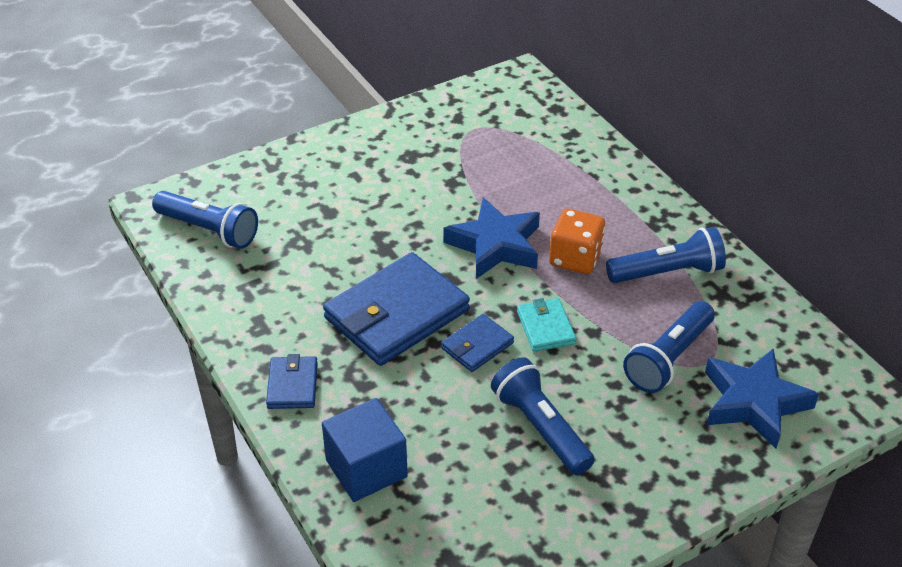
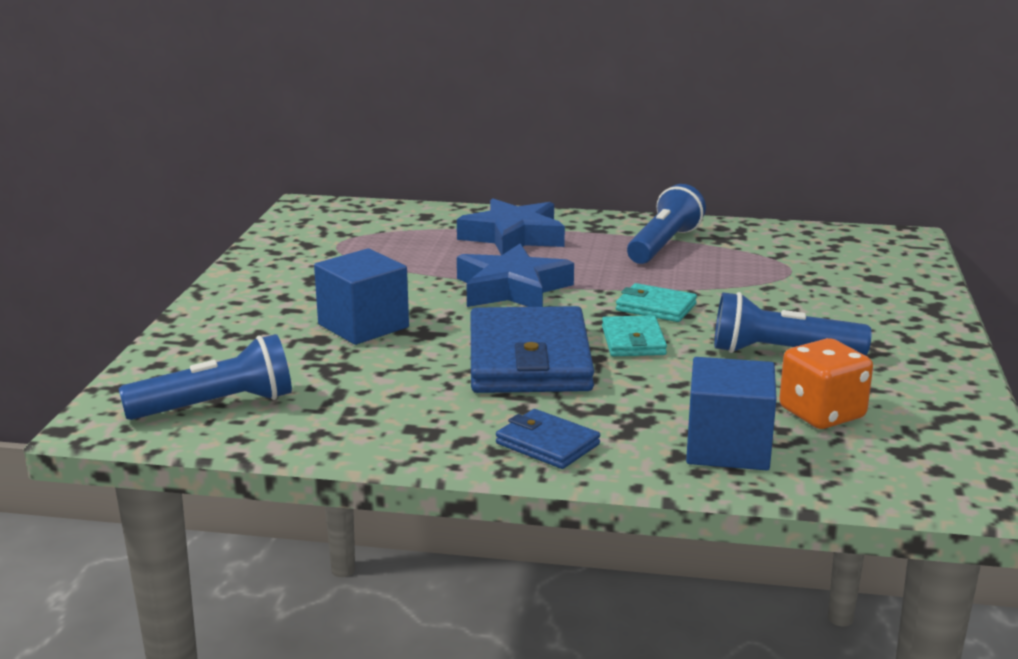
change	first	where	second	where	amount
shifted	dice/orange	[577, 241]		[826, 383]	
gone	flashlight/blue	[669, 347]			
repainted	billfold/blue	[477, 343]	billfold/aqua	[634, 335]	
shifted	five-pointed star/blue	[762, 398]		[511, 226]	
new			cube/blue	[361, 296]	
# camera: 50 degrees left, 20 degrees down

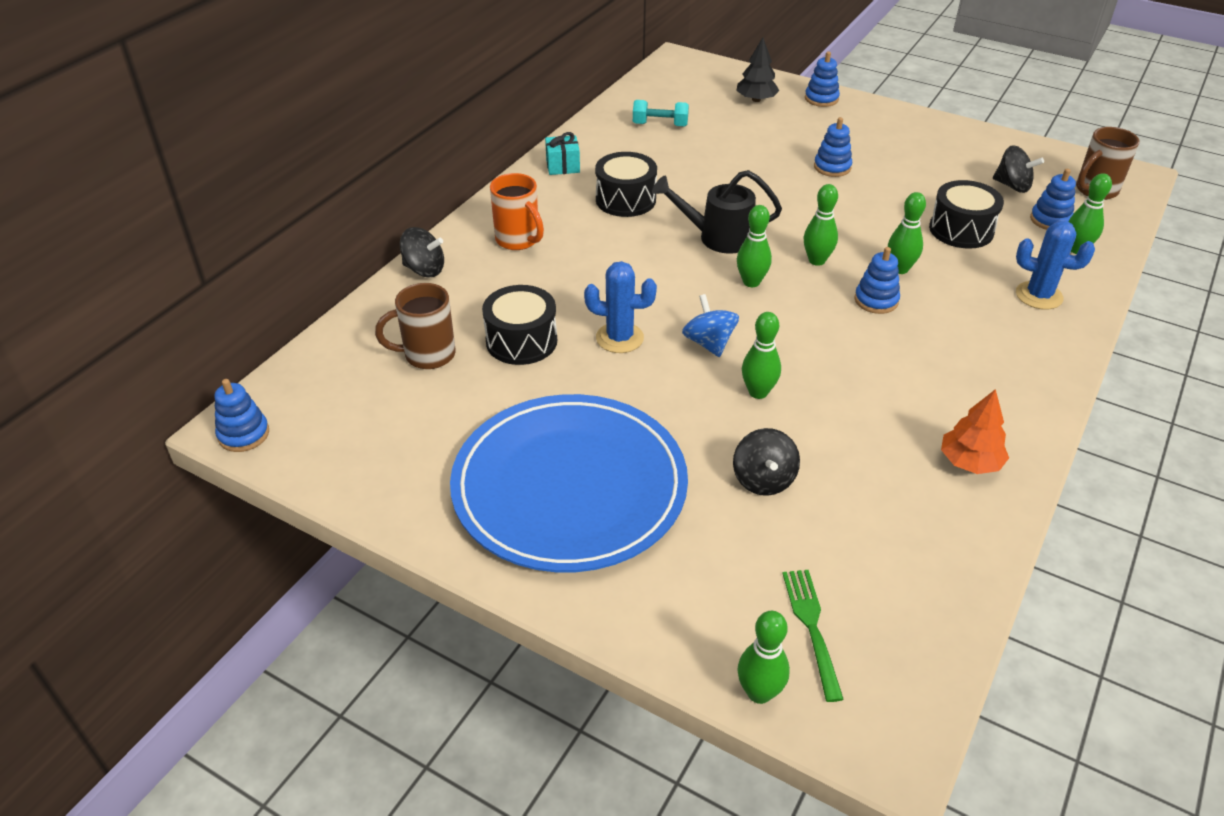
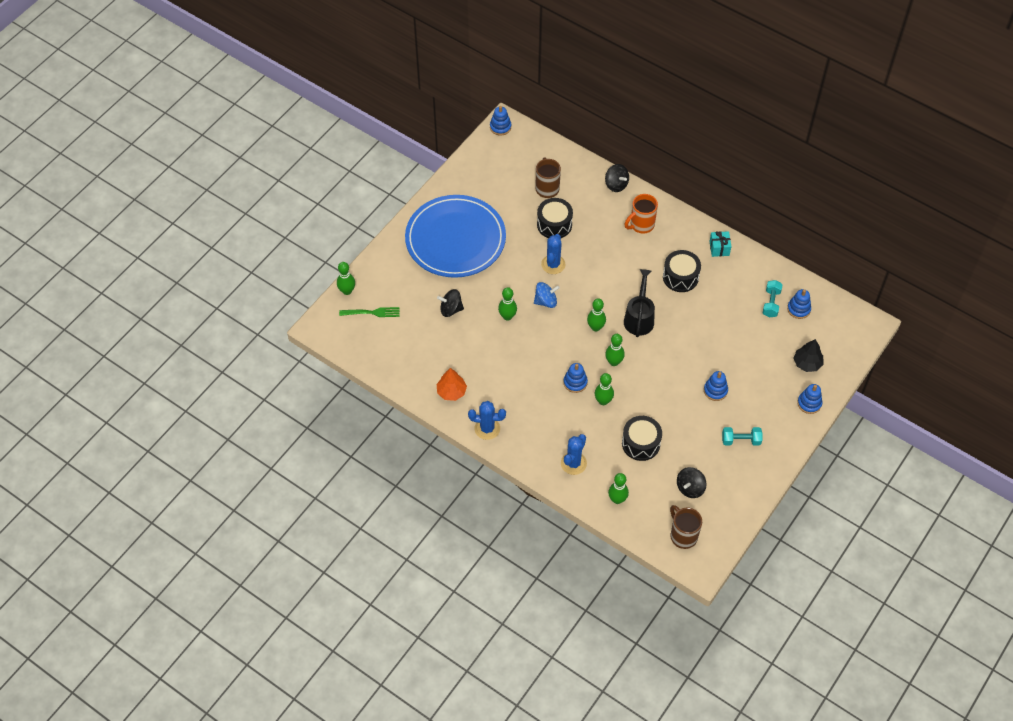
change	first	where	second	where	amount
shifted	stacking rings/blue	[1053, 199]		[799, 304]	
rotated	whirligig/jet-black	[422, 252]		[617, 178]	60 degrees counterclockwise
new			saguaro cactus/blue	[487, 420]	
new			free weight/aqua	[742, 436]	
# camera: 95 degrees right, 15 degrees up

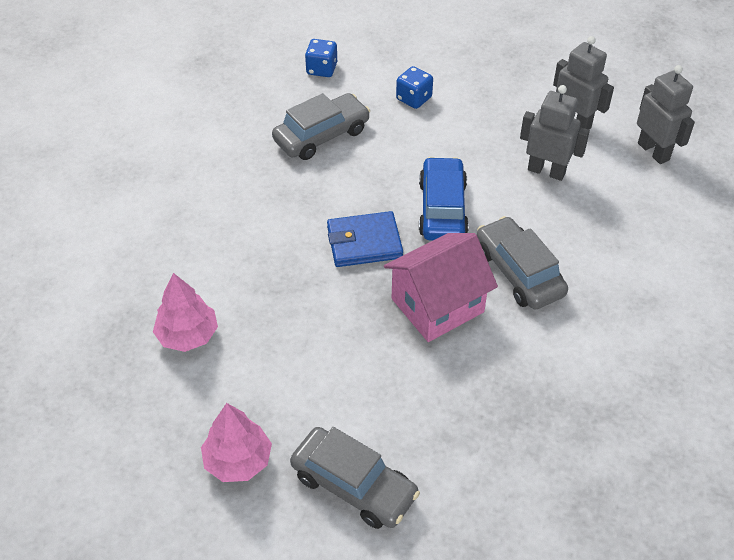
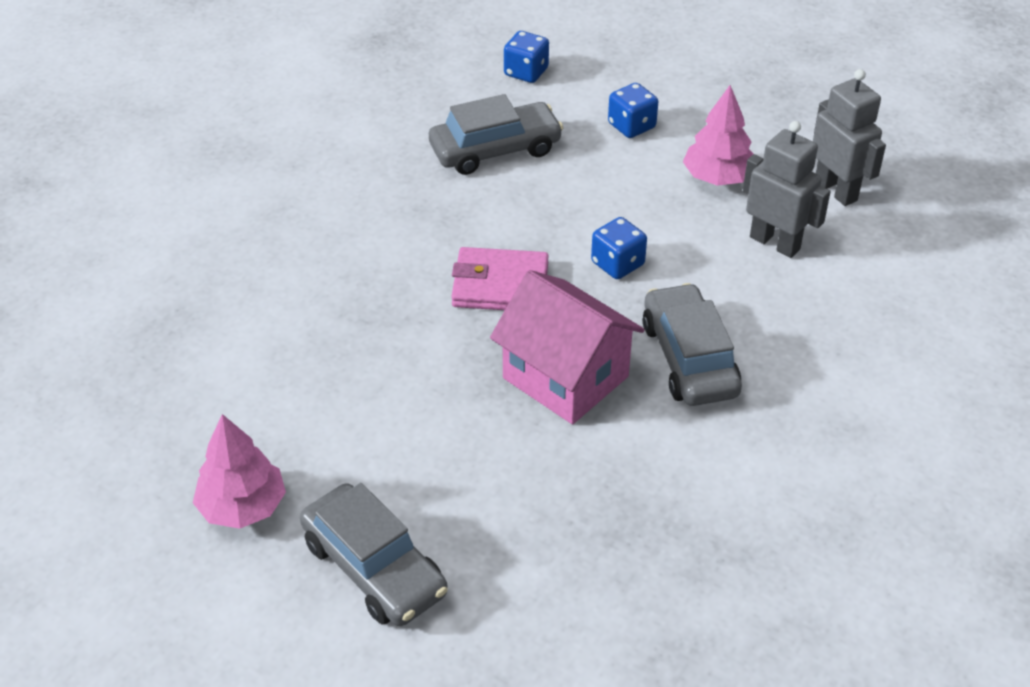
change	first	where	second	where	amount
gone	robot/gray	[666, 114]			
swapped	toy car/blue	[444, 199]	dice/blue	[619, 248]	
repainted	billfold/blue	[365, 239]	billfold/pink	[500, 278]	
rotated	cottage/pink	[441, 287]		[567, 347]	60 degrees clockwise
shifted	tree/pink	[185, 312]		[718, 135]	
# camera: 15 degrees right, 5 degrees down

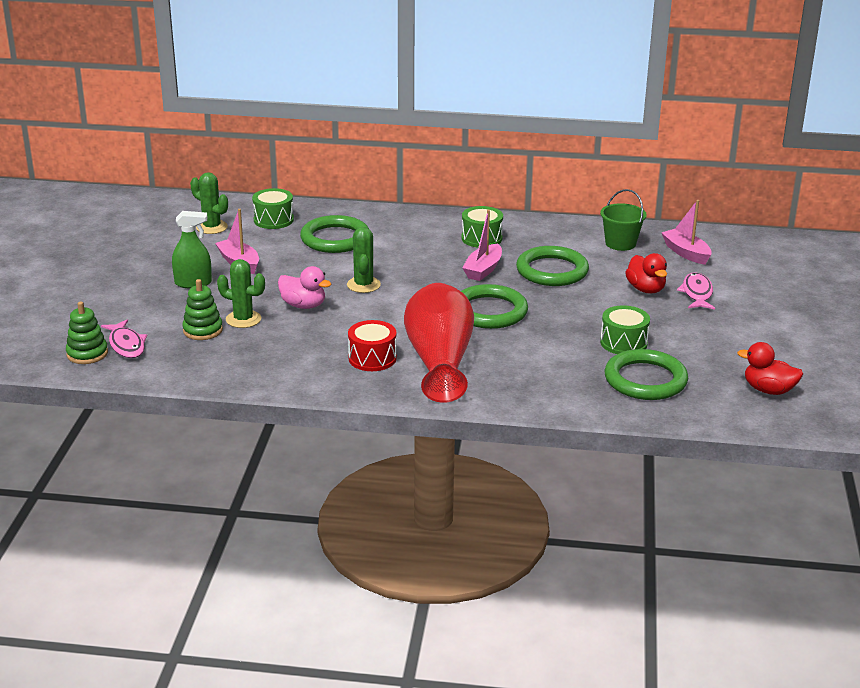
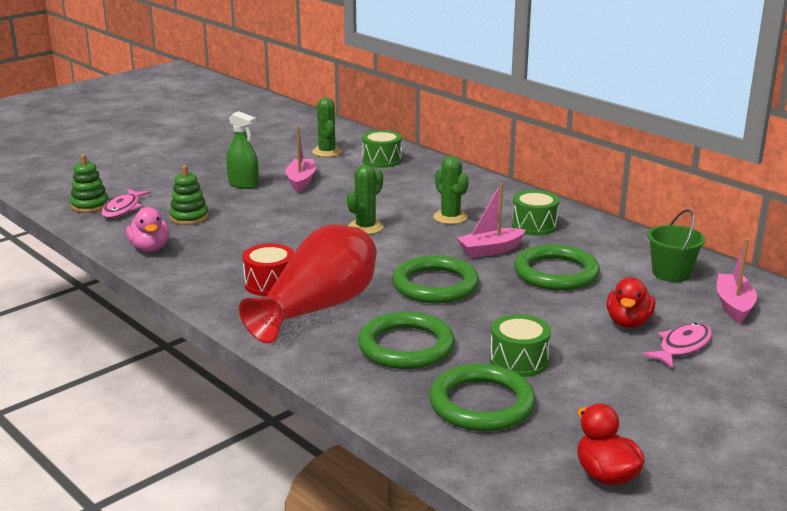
change	first	where	second	where	amount
shifted	ring/emerald	[334, 234]		[406, 340]	
shifted	saguaro cactus/emerald	[241, 293]		[451, 190]	
shifted	rubber duck/pink	[304, 287]		[147, 229]	
# camera: 40 degrees right, 5 degrees down

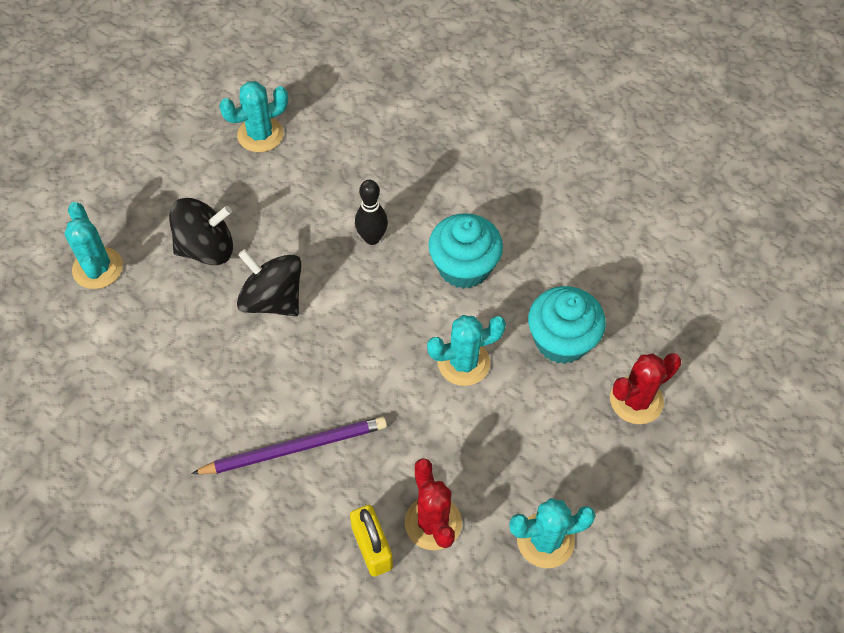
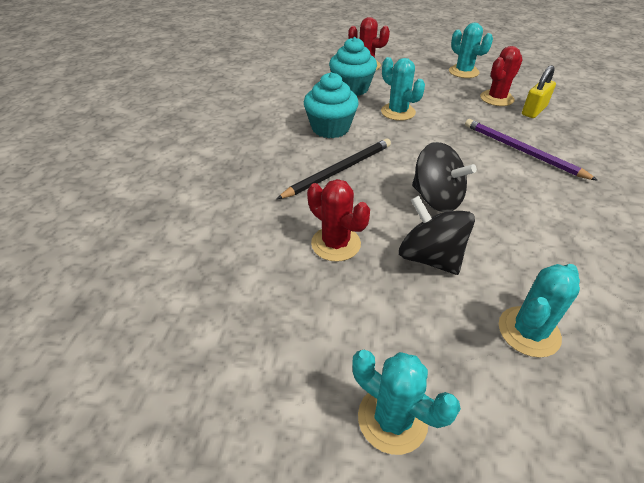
change	first	where	second	where	amount
shifted	saguaro cactus/aqua	[253, 116]		[406, 402]	
swapped	skittle/jet-black	[371, 212]	lead pencil/jet-black	[334, 168]	
rotated	whirligig/jet-black	[269, 282]		[444, 177]	60 degrees counterclockwise
new			saguaro cactus/scarlet	[338, 220]	
# camera: 115 degrees left, 15 degrees down

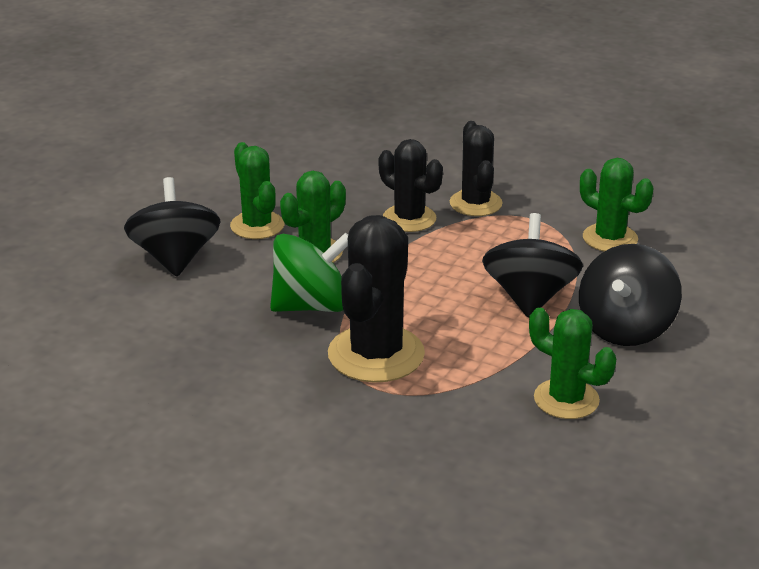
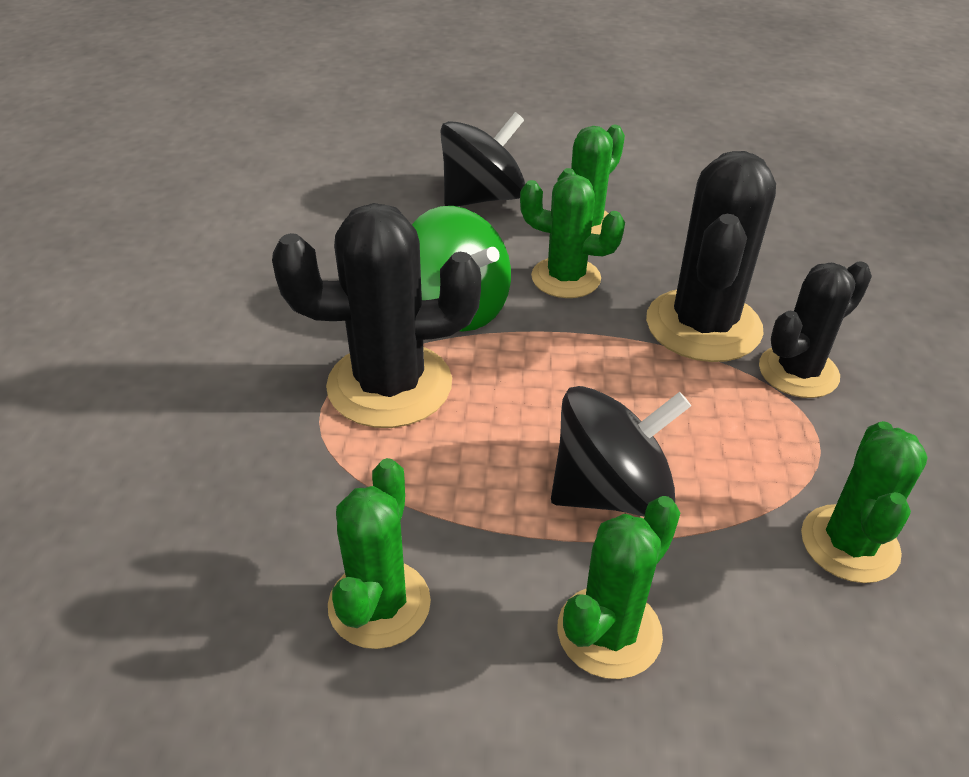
change	first	where	second	where	amount
scaled	saguaro cactus/jet-black	[411, 185]		[711, 256]	x1.55
swapped	whirligig/jet-black	[630, 295]	saguaro cactus/emerald	[619, 587]	
# camera: 65 degrees right, 10 degrees up

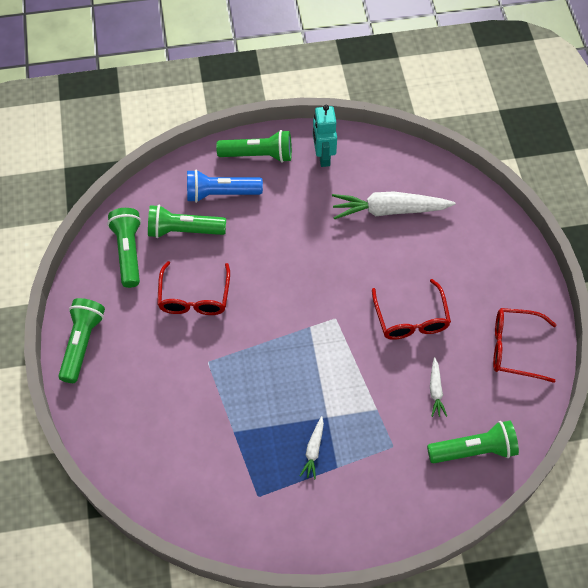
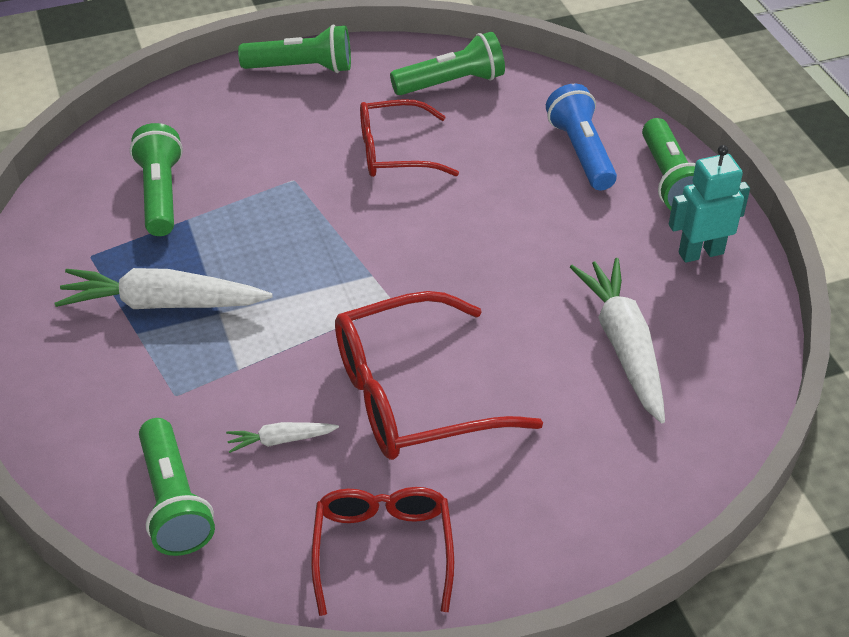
change	first	where	second	where	amount
shifted	flashlight/emerald	[187, 221]		[156, 179]	
scaled	spectacles/scarlet	[411, 309]		[439, 375]	x1.52
scaled	carrot/white	[312, 448]		[164, 288]	x2.10
# camera: 80 degrees right, 15 degrees down

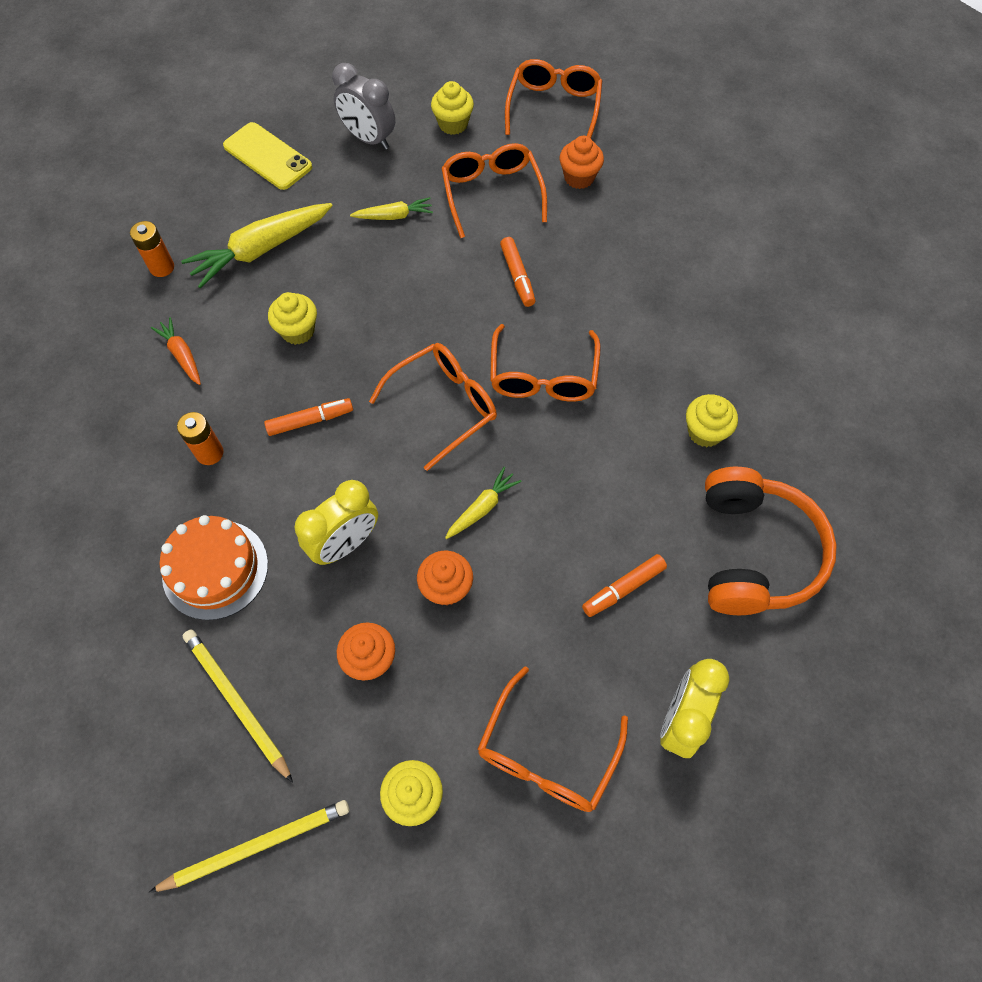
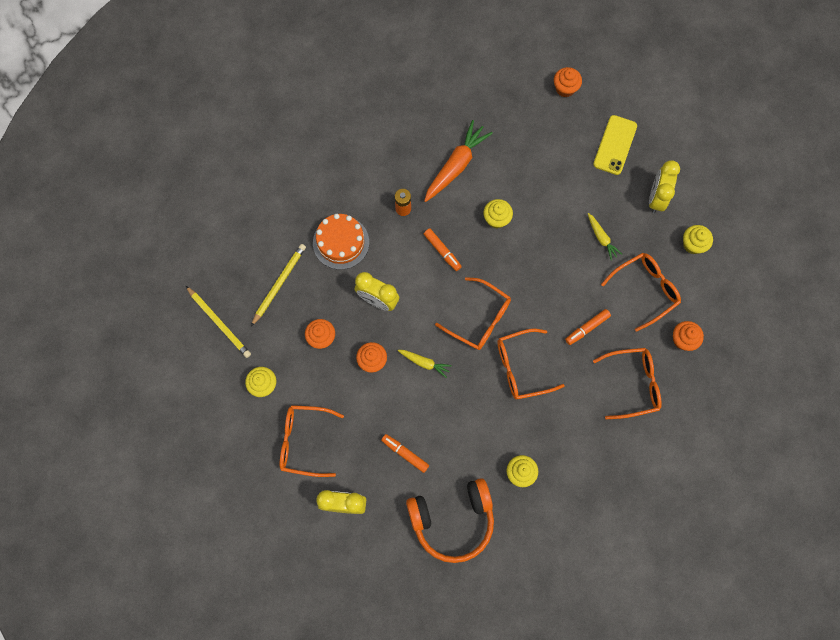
change	first	where	second	where	amount
shifted	spectacles/orange	[553, 98]		[627, 383]	
repainted	alarm clock/gray	[363, 106]	alarm clock/yellow	[664, 186]	
gone	carrot/yellow	[257, 245]			
gone	battery/orange	[152, 249]			
scaled	carrot/orange	[176, 351]		[458, 161]	x1.89
new			cupcake/orange	[568, 82]	
# camera: 70 degrees right, 10 degrees up

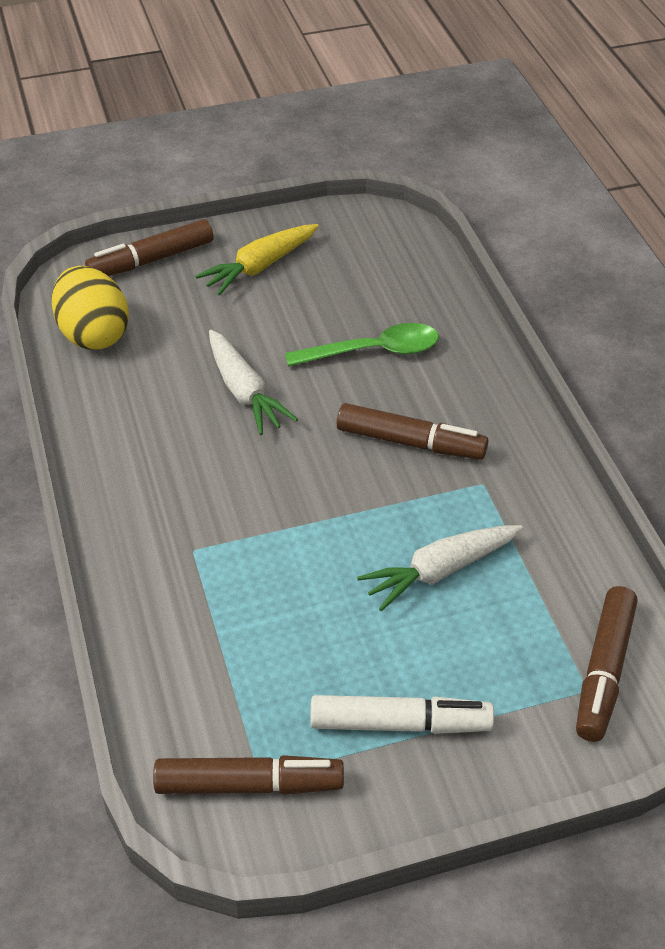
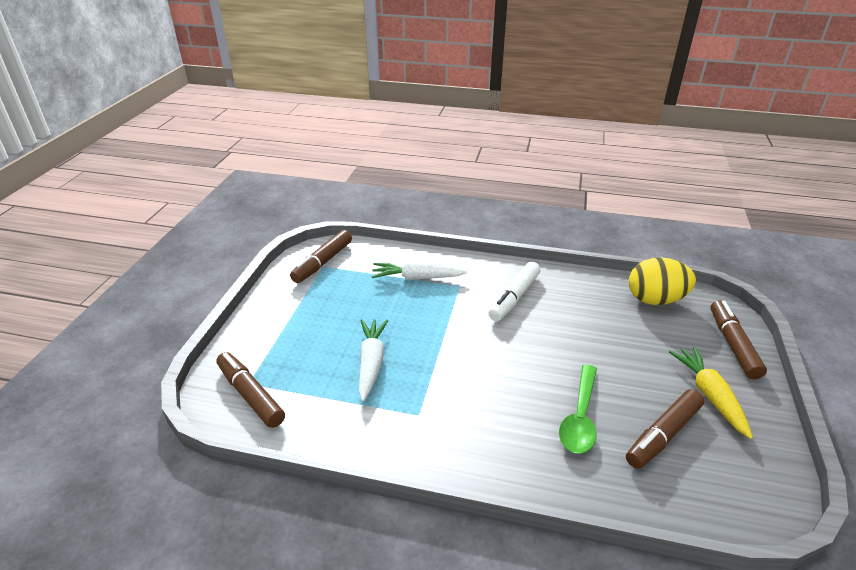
change	first	where	second	where	amount
shifted	carrot/white	[253, 382]		[419, 270]	
shifted	felt pen/dark brown	[412, 431]		[665, 429]	
shifted	felt pen/white	[402, 714]		[514, 291]	
# camera: 120 degrees right, 10 degrees down

